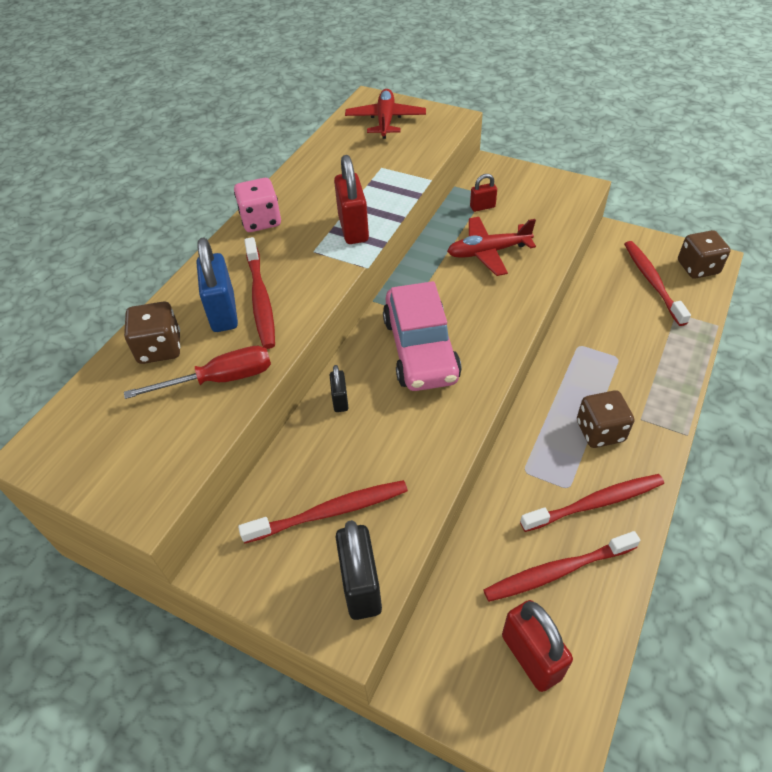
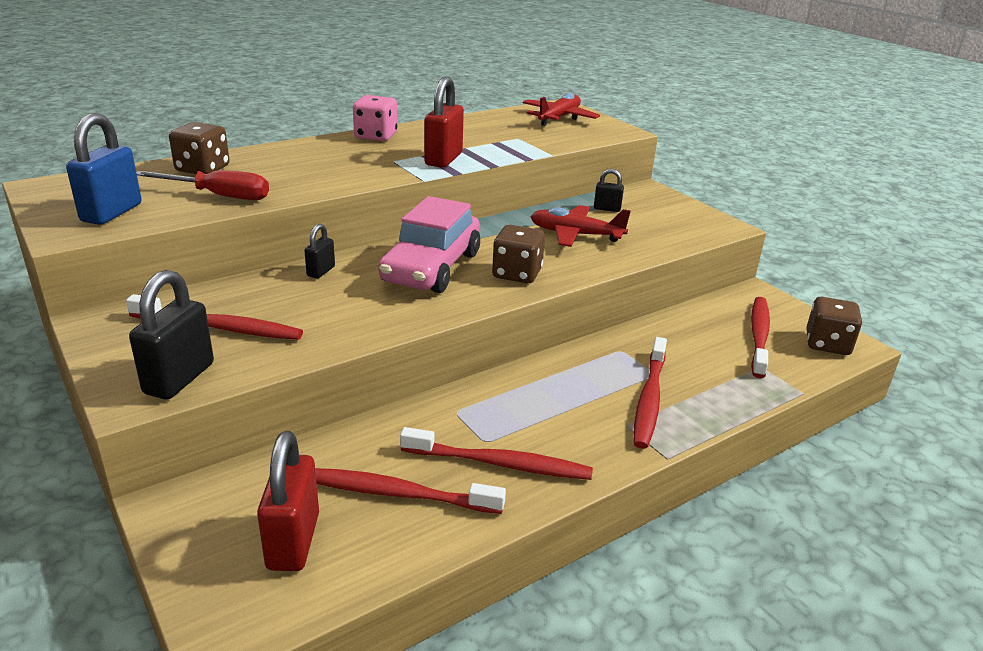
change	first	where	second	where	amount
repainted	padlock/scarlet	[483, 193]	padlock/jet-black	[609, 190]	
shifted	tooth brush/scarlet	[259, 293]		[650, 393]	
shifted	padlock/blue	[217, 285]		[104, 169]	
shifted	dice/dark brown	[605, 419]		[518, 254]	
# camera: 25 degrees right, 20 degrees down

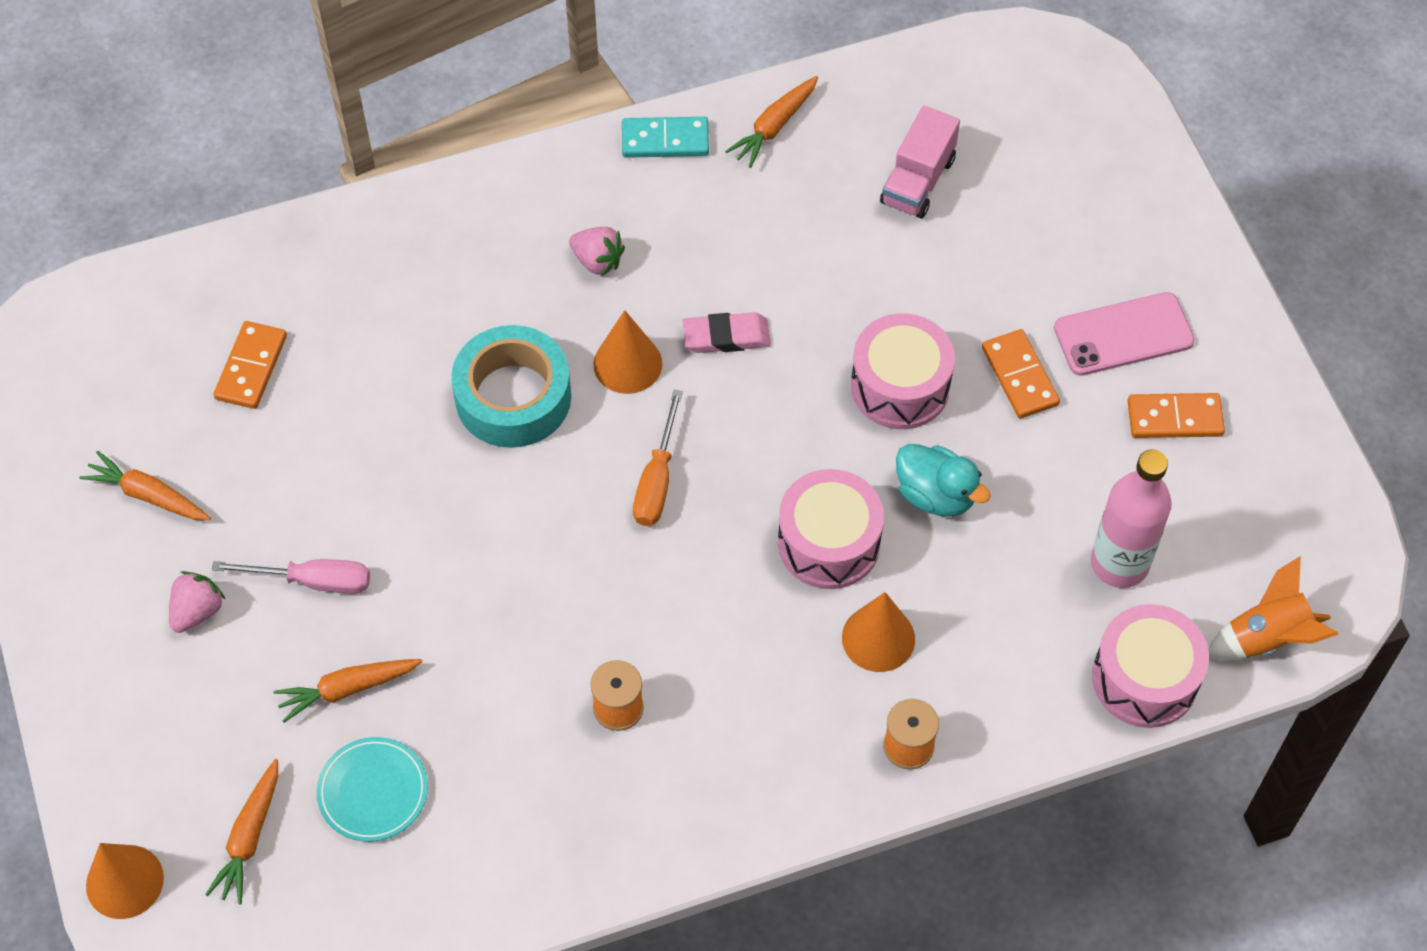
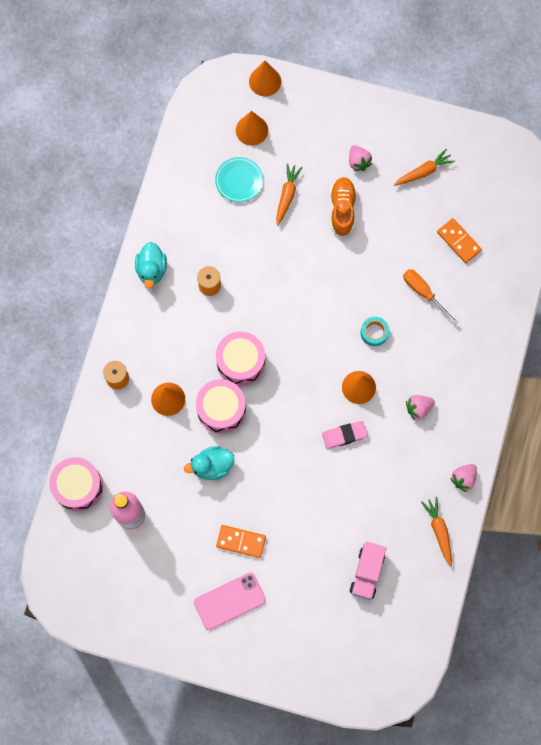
change	first	where	second	where	amount
rotated	lorry/pink	[920, 162]		[368, 571]	135 degrees counterclockwise
swapped	domino/aqua	[665, 137]	toy strawberry/pink	[463, 478]	
rotated	phone/pink	[1124, 334]		[230, 601]	45 degrees clockwise
rotated	eraser/pink	[726, 332]		[345, 435]	45 degrees clockwise
shifted	toy drum/pink	[903, 371]		[240, 359]	
scaled	sticky tape/aqua	[511, 386]		[375, 331]	x0.50
shifted	screwdriver/orange	[658, 458]		[431, 297]	
gone	domino/orange	[1176, 415]			
gone	toy rocket/orange	[1273, 607]			
swapped	screwdriver/pink	[291, 576]	sneaker/orange	[343, 206]	
swapped	carrot/orange	[241, 831]	cone shape/orange	[252, 128]	
new			rubber duck/aqua	[151, 265]	
# camera: 125 degrees right, 15 degrees up

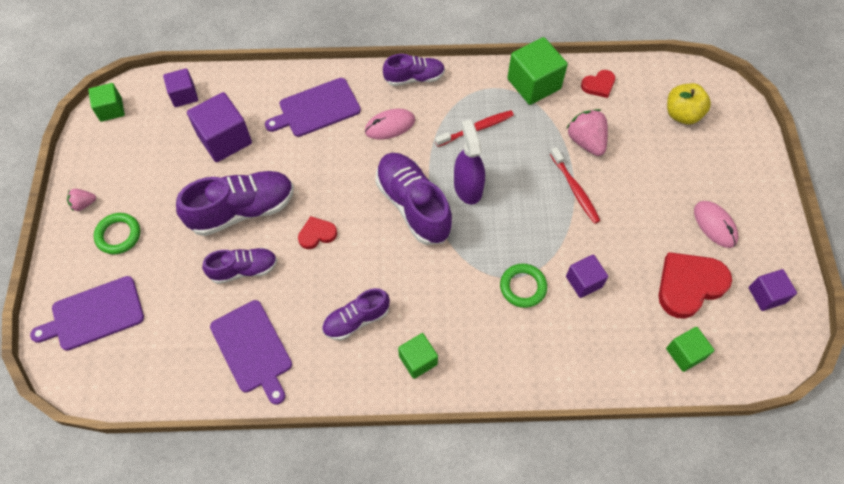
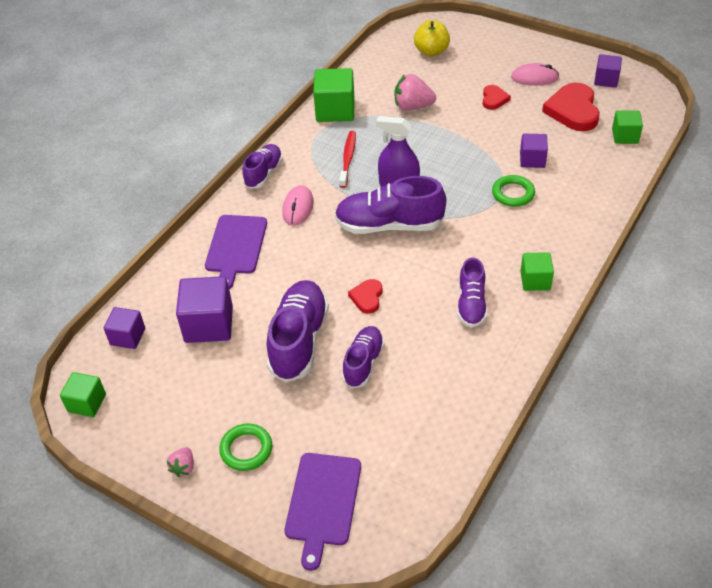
change	first	where	second	where	amount
shifted	heart shape/scarlet	[598, 84]		[497, 97]	
gone	tooth brush/scarlet	[575, 185]			
gone	bread board/violet	[251, 352]			
# camera: 55 degrees left, 15 degrees down

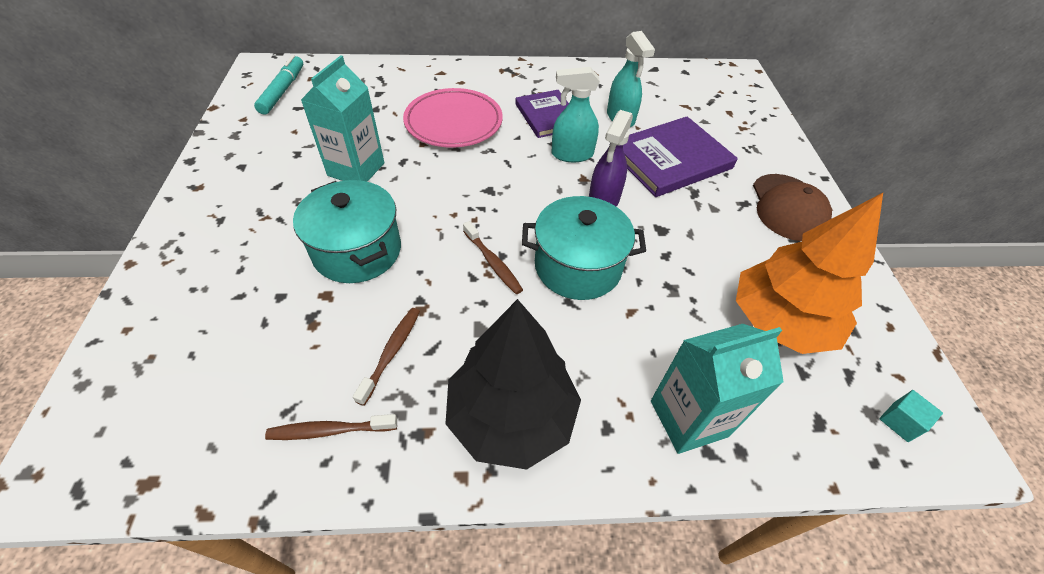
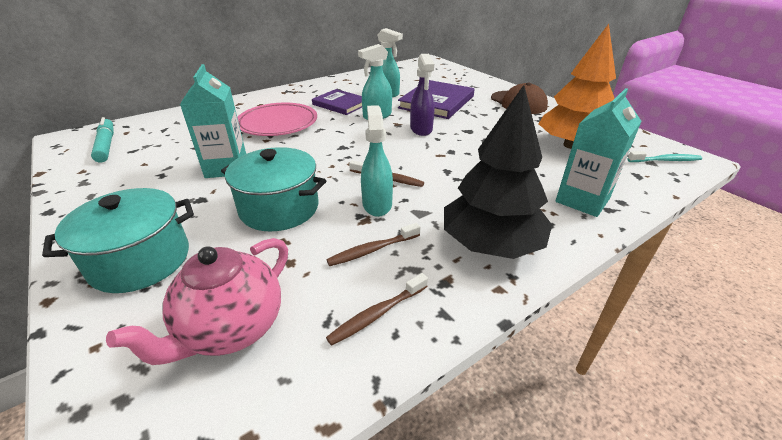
change	first	where	second	where	amount
shifted	pot/aqua	[584, 248]		[118, 240]	
rotated	tooth brush/dark brown	[386, 357]		[373, 244]	105 degrees counterclockwise
swapped	cube/aqua	[911, 416]	tooth brush/aqua	[664, 156]	
new			spray cleaner/aqua	[377, 161]	
new			tea pot/pink	[197, 301]	
# camera: 30 degrees left, 15 degrees down

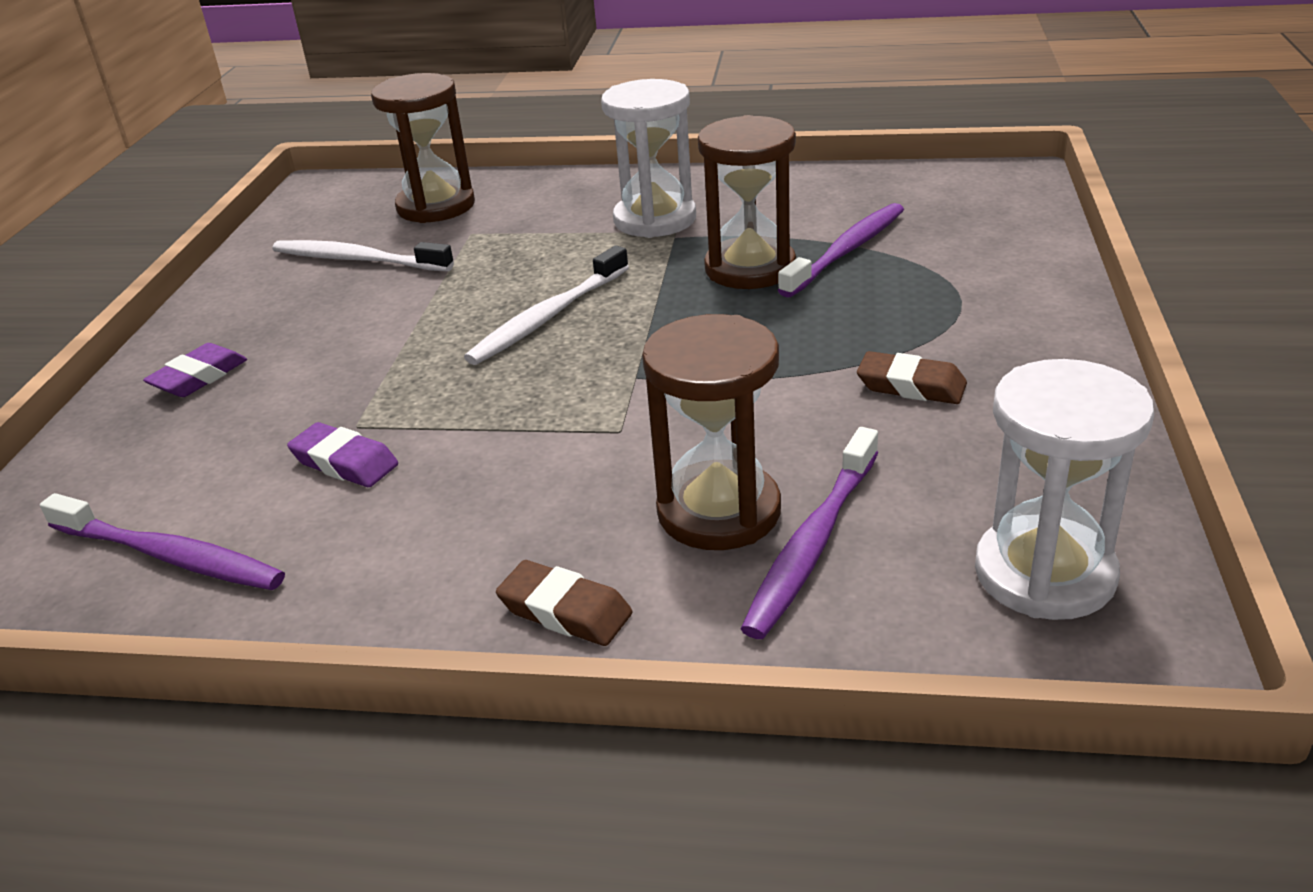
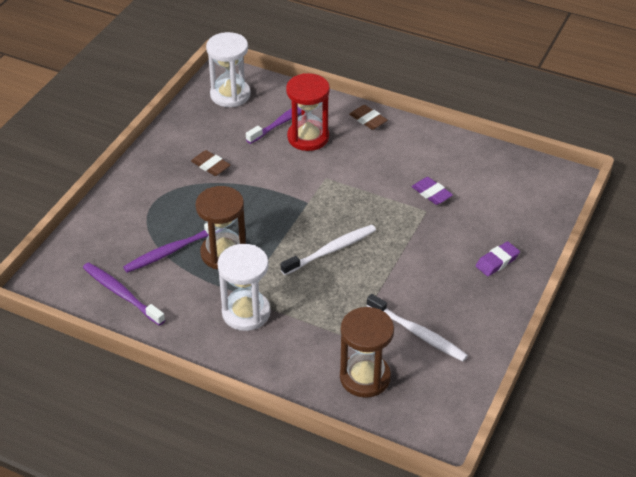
change	first	where	second	where	amount
repainted	sandglass/dark brown	[711, 432]	sandglass/scarlet	[308, 112]	
shifted	tooth brush/violet	[162, 541]		[124, 294]	
# camera: 165 degrees left, 10 degrees up

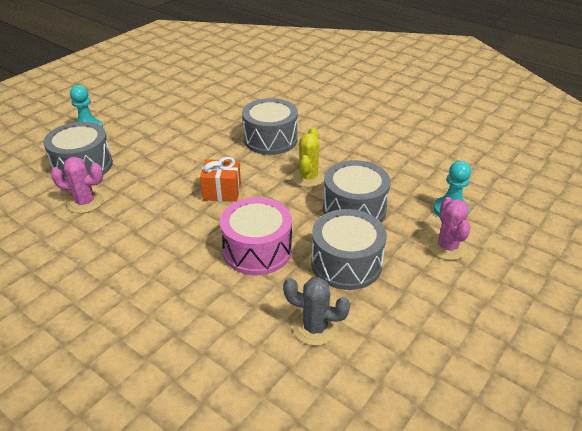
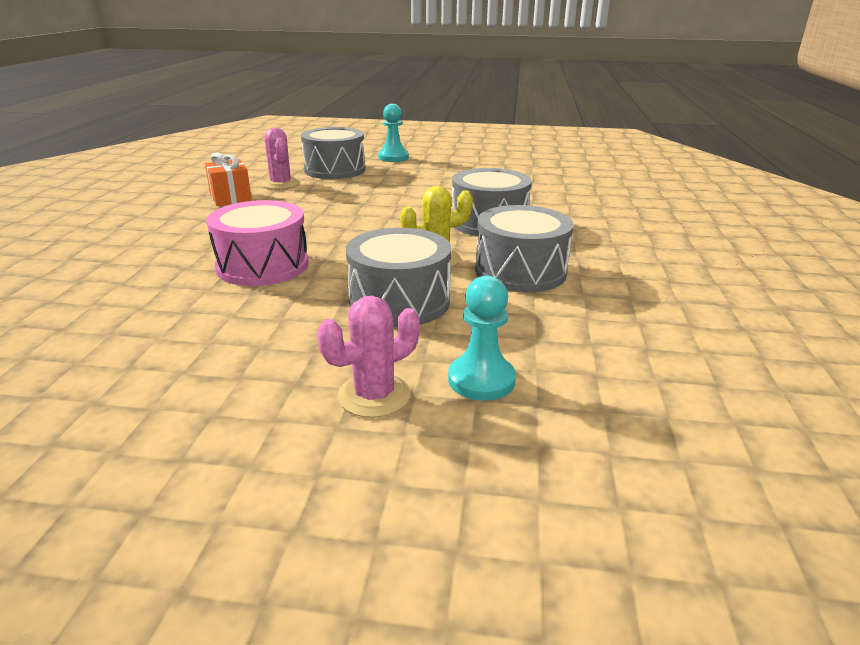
change	first	where	second	where	amount
shifted	gift/orange	[220, 179]		[228, 179]	
shifted	toy drum/gray	[349, 249]		[524, 249]	
gone	saguaro cactus/gray	[316, 311]			
# camera: 60 degrees right, 10 degrees down

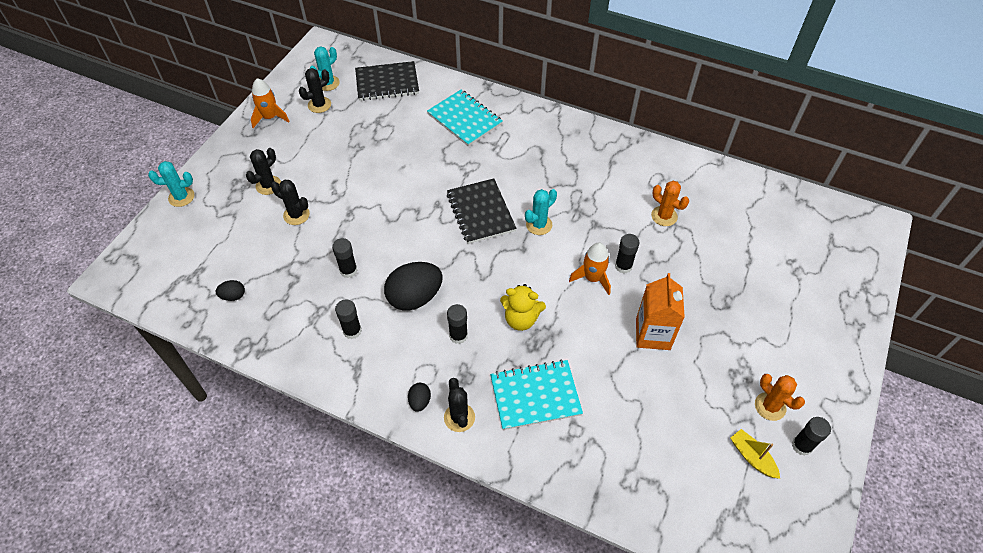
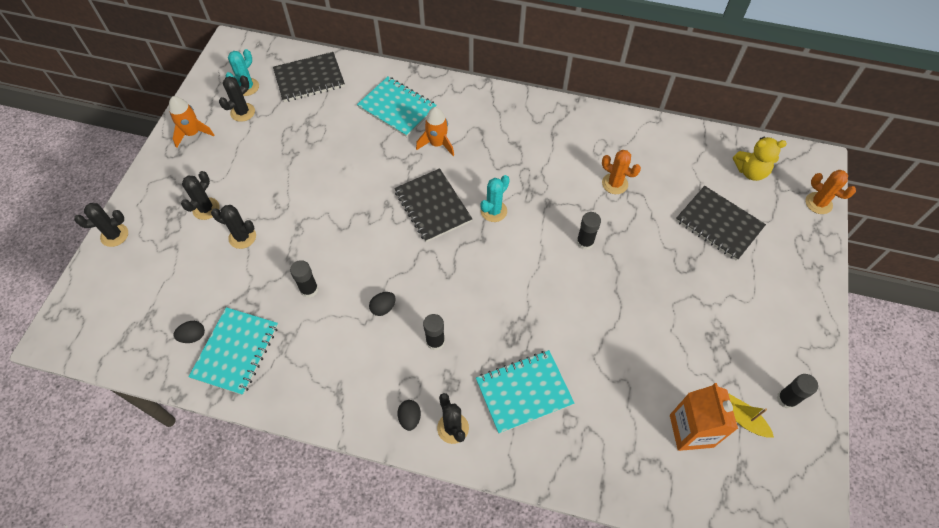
change	first	where	second	where	amount
repainted	saguaro cactus/aqua	[171, 184]	saguaro cactus/jet-black	[101, 225]	
shifted	toy rocket/orange	[590, 268]		[435, 131]	
scaled	egg shape/jet-black	[413, 286]		[382, 304]	x0.46
shifted	milk carton/orange	[660, 311]		[704, 417]	
shifted	teddy/yellow	[523, 307]		[760, 159]	
gone	stick of glue/jet-black	[348, 319]			
shifted	saguaro cactus/orange	[780, 397]		[830, 192]	
new			exercise book/jet-black	[721, 223]	
new			exercise book/aqua	[233, 351]	
# camera: 10 degrees left, 5 degrees up

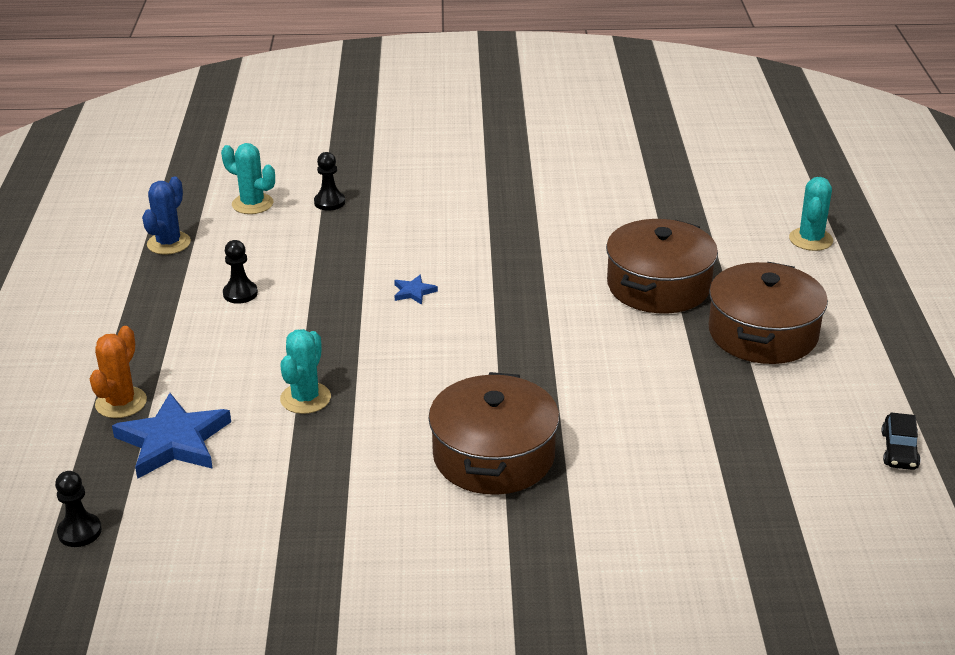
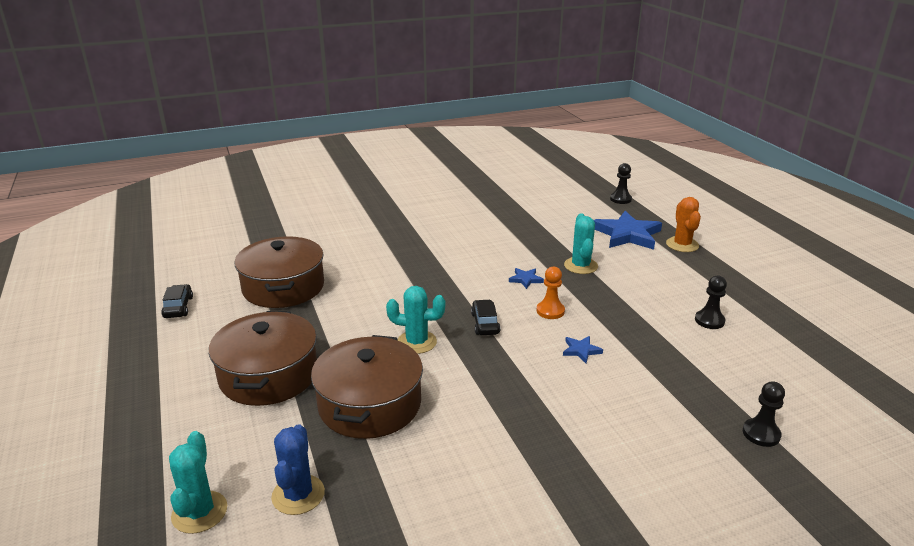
change	first	where	second	where	amount
shifted	saguaro cactus/aqua	[248, 178]		[415, 320]	
shifted	saguaro cactus/blue	[166, 216]		[298, 469]	
shifted	pot/dark brown	[493, 433]		[279, 272]	
new			pawn/orange	[551, 293]	
new			five-pointed star/blue	[526, 278]	
new			toy car/jet-black	[485, 317]	
# camera: 160 degrees right, 5 degrees down

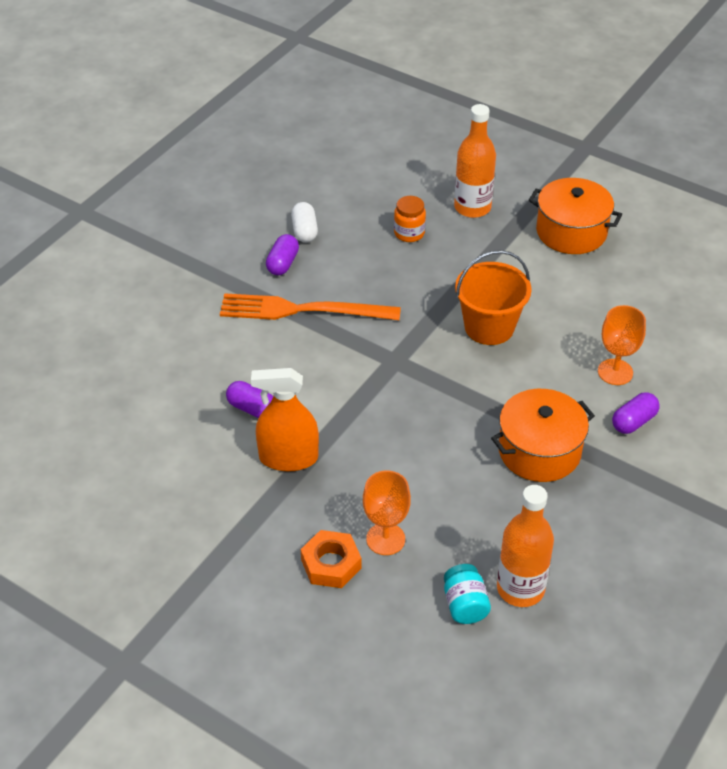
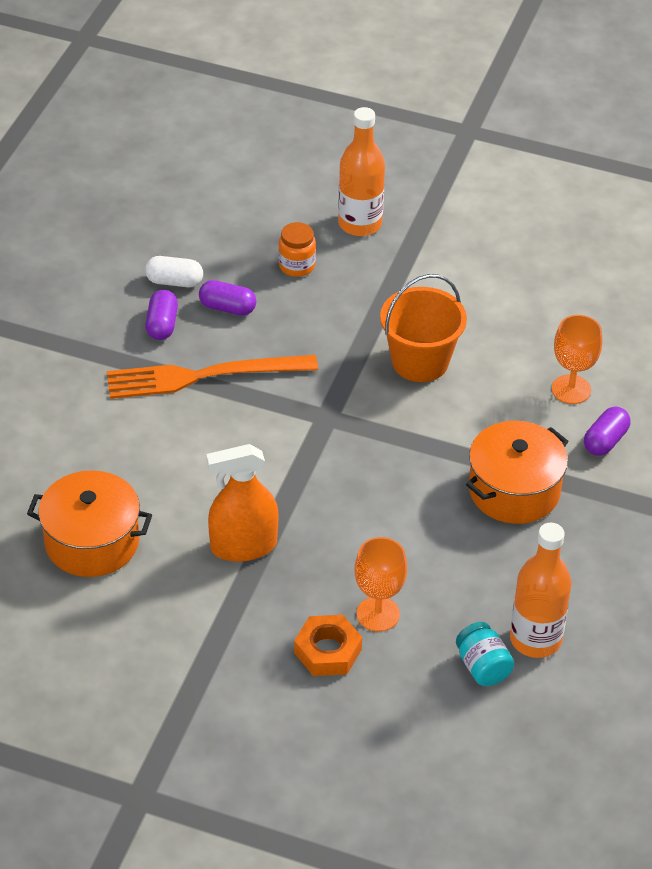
change	first	where	second	where	amount
shifted	pot/orange	[575, 216]		[89, 523]	
rotated	pill shape/white	[304, 222]		[174, 271]	60 degrees counterclockwise
shifted	pill shape/violet	[249, 399]		[227, 298]	
# camera: 15 degrees left, 0 degrees up

